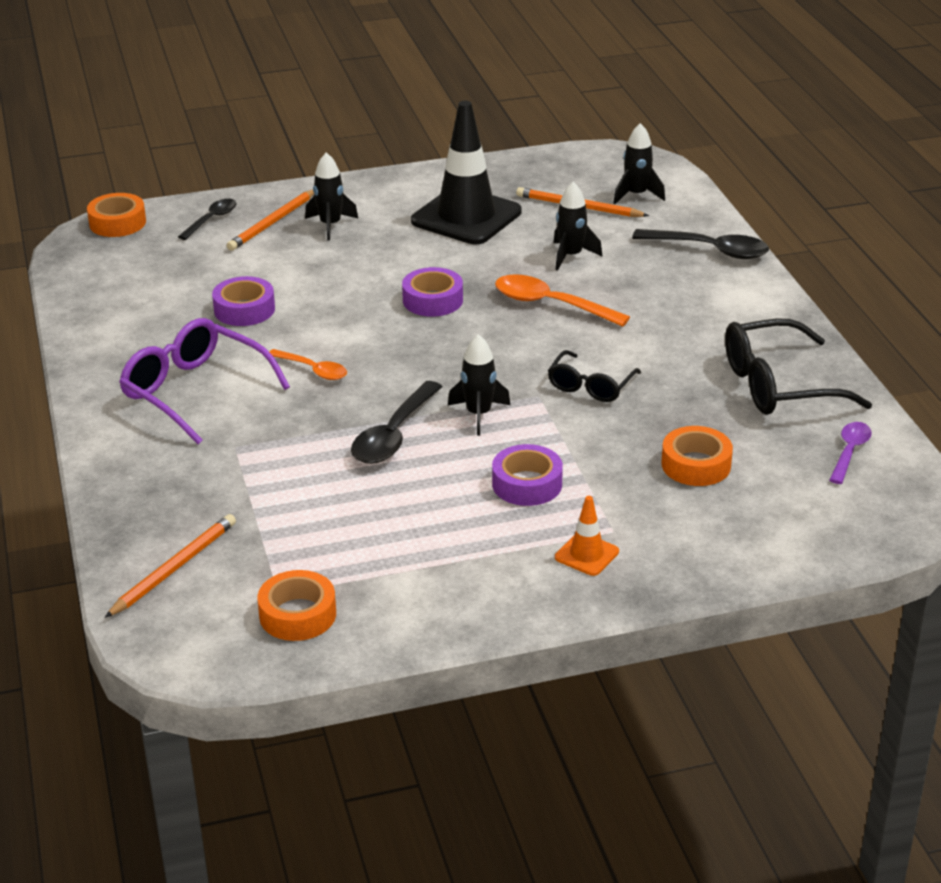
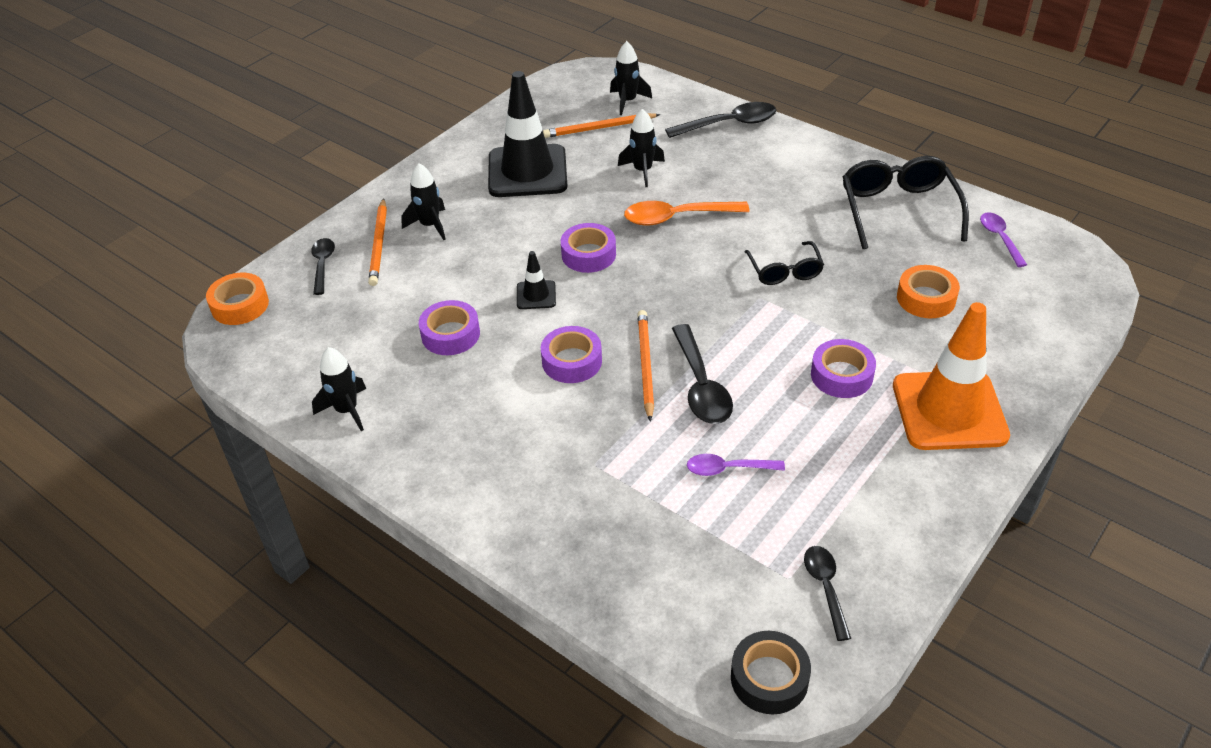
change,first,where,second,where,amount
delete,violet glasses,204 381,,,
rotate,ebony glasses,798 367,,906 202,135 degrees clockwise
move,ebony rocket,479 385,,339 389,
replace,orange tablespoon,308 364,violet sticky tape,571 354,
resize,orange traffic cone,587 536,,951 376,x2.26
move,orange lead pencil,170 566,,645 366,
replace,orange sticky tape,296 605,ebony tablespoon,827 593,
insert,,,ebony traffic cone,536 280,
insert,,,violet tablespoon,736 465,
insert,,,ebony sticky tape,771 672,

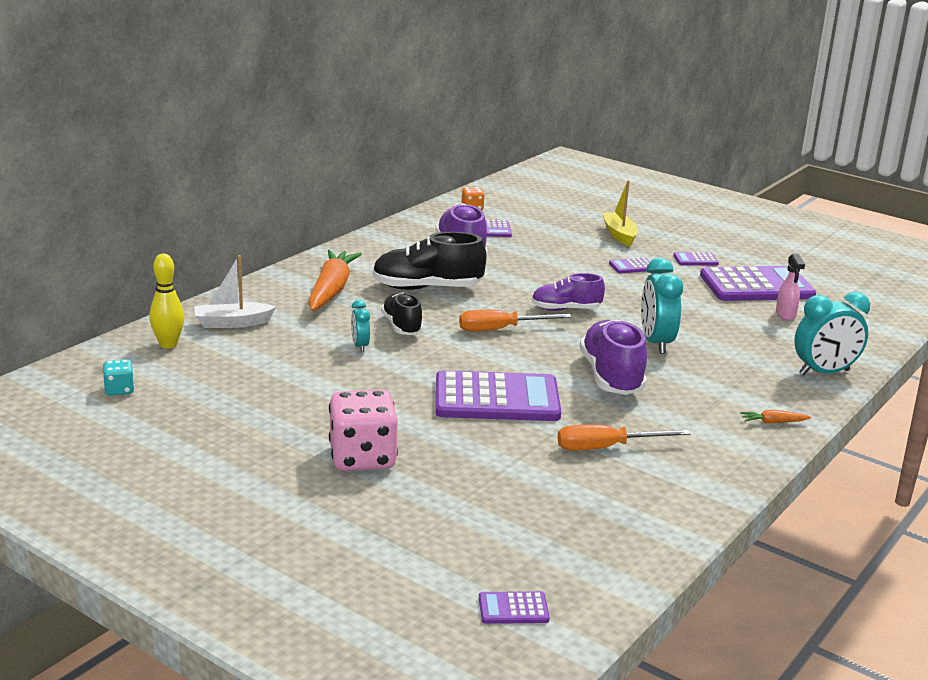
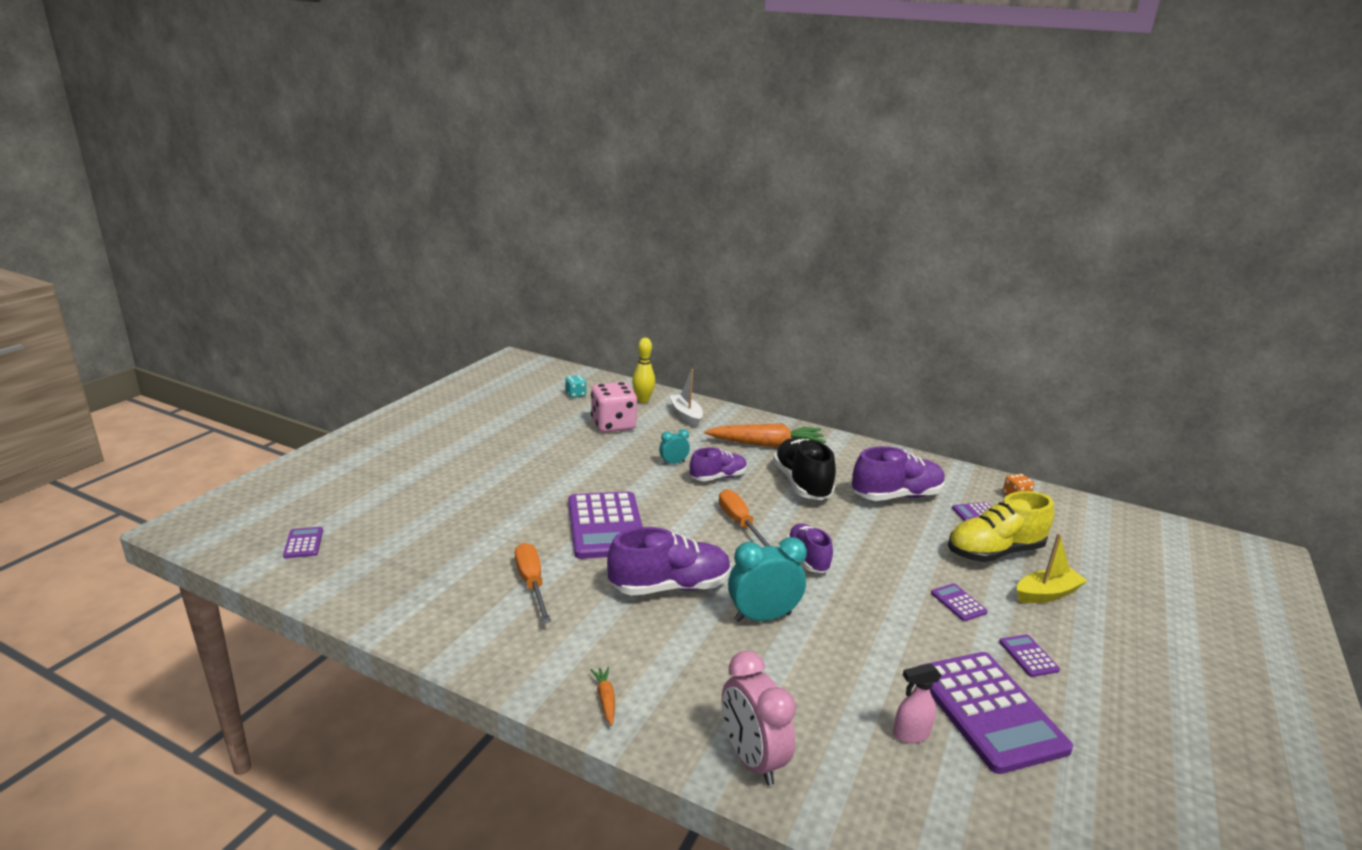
change,first,where,second,where,amount
recolor,ebony sneaker,402 313,violet sneaker,718 464,
recolor,turquoise clock,832 334,rosy clock,759 718,
move,rosy game die,363 430,,614 407,
insert,,,golden sneaker,1001 526,

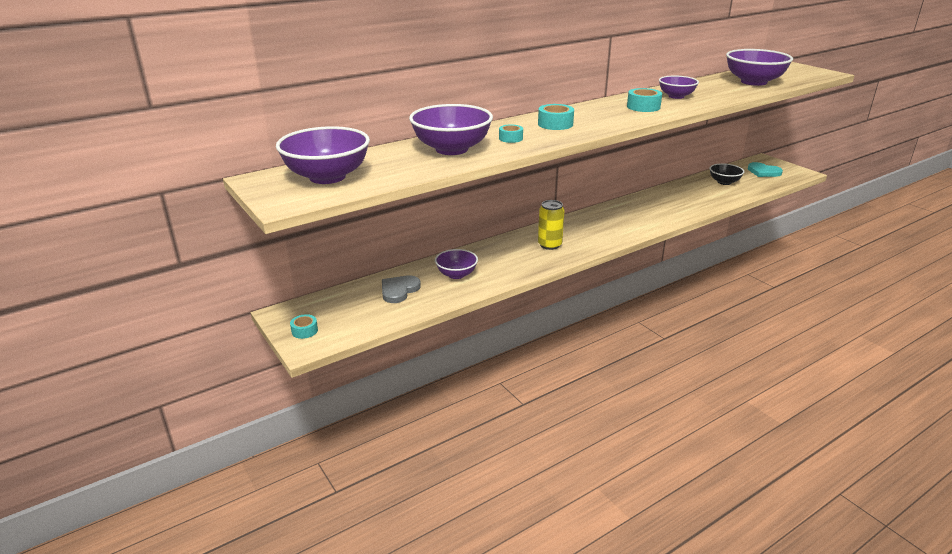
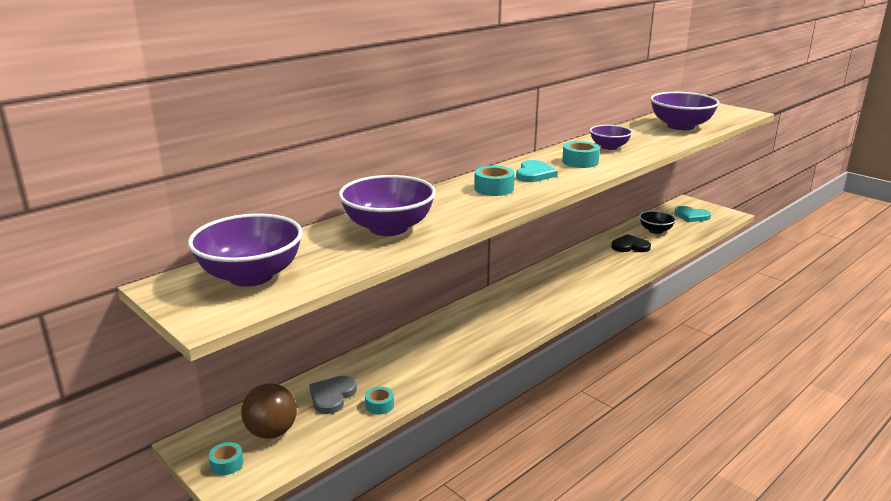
change,first,where,second,where,amount
move,turquoise sticky tape,511 133,,379 400,
delete,golden soda can,551 225,,,
delete,violet deep dish,456 264,,,
insert,,,turquoise heart shape,537 171,
insert,,,ebony heart shape,631 243,
insert,,,russet sphere,269 411,

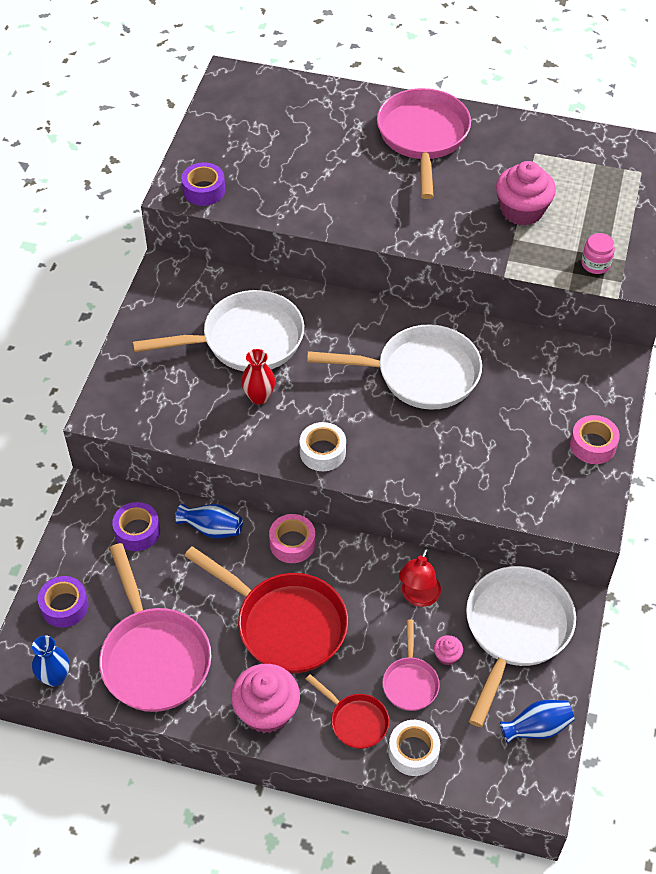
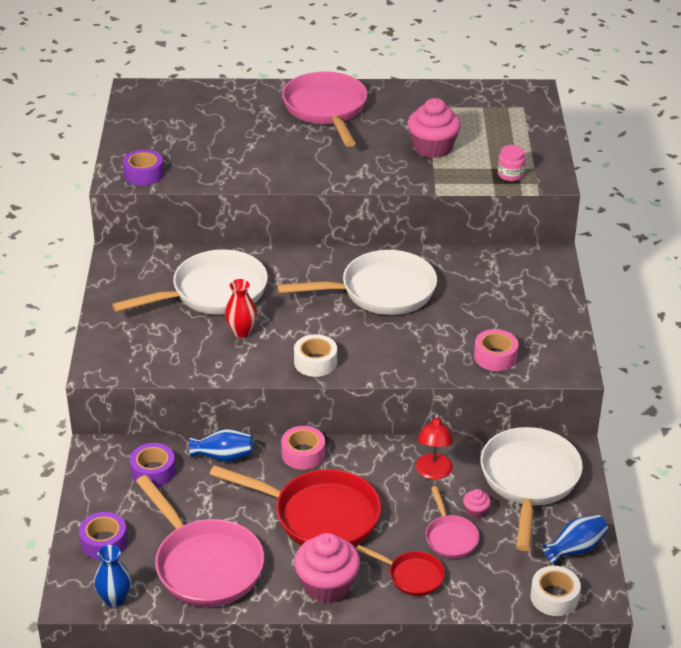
change,first,where,second,where,amount
move,rosy sticky tape,595 439,,496 350,
move,white sticky tape,414 748,,555 591,

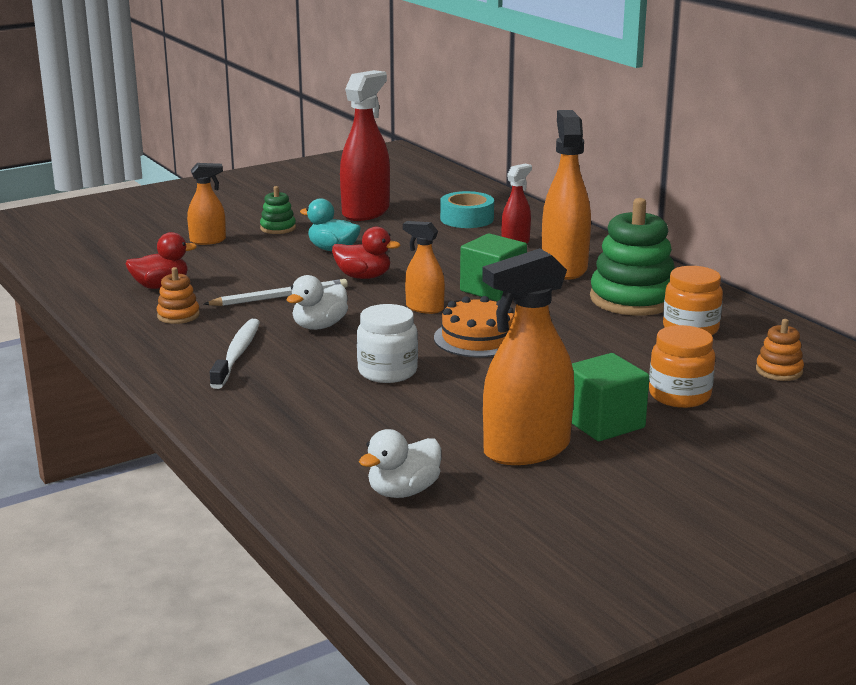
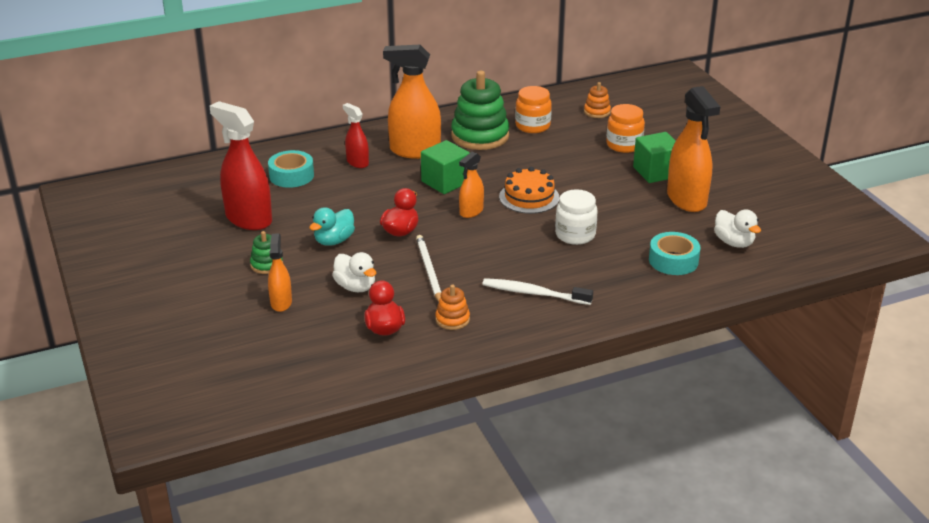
change,first,where,second,where,amount
move,white duck,317 302,,354 272,
insert,,,turquoise sticky tape,675 253,

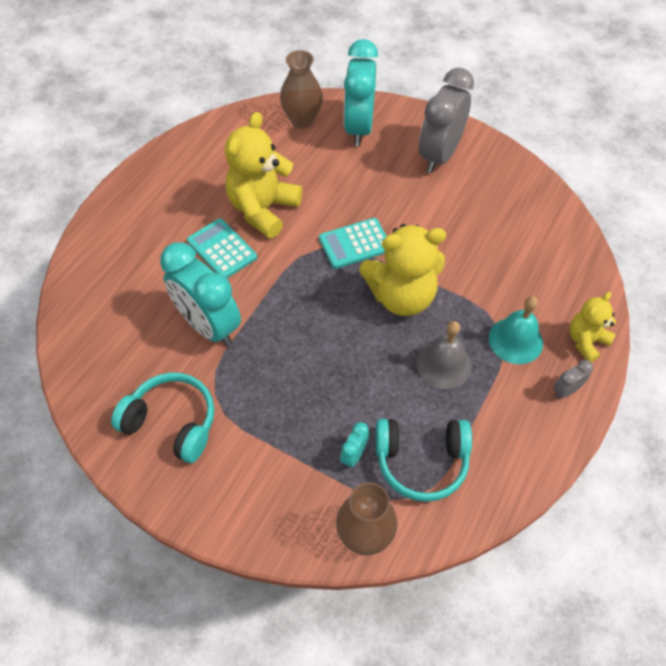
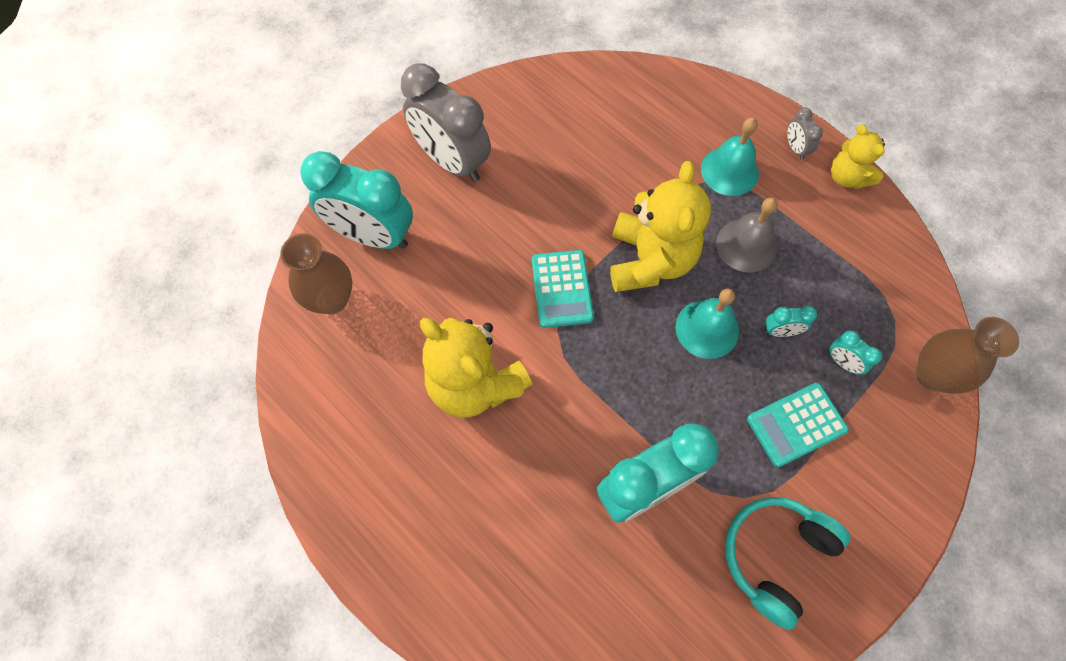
change,first,where,second,where,amount
move,turquoise calculator,222 248,,798 425,
move,golden teddy bear,592 327,,858 156,
delete,turquoise headphones,423 460,,,
insert,,,turquoise hand bell,707 324,
insert,,,turquoise clock,791 321,

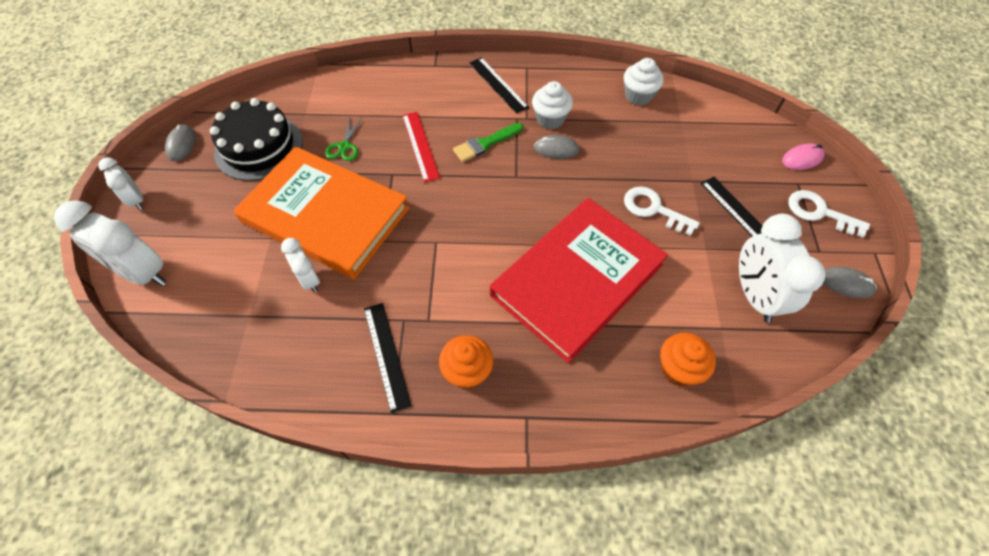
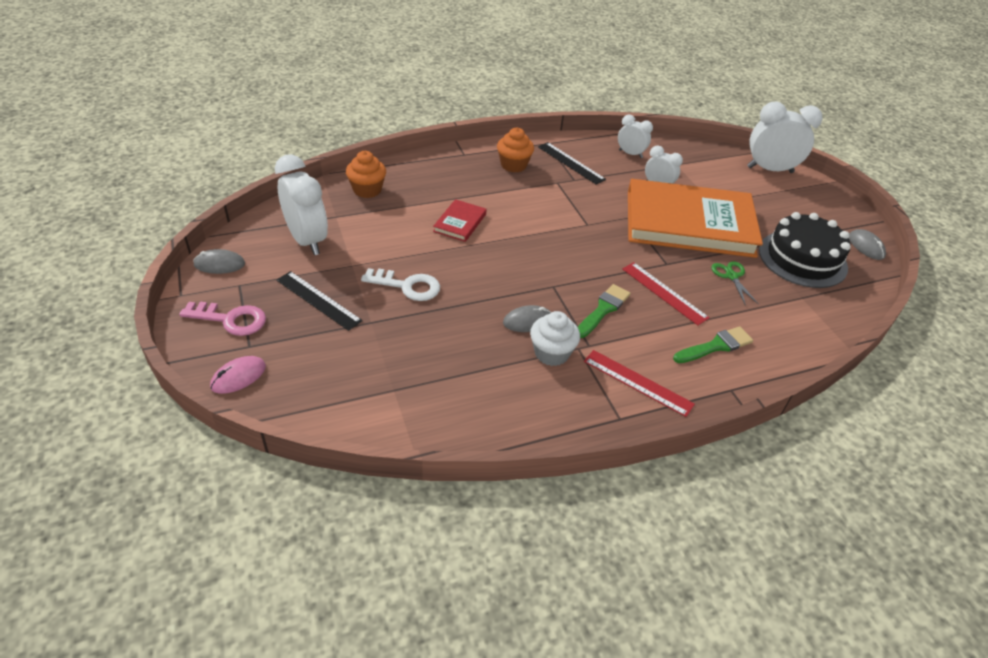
change,first,where,second,where,amount
recolor,ebony straightedge,499 85,scarlet straightedge,639 383,
delete,white cupcake,644 81,,,
move,white clock,121 183,,635 136,
recolor,white door key,829 214,rosy door key,222 319,
resize,scarlet hardcover,579 280,,460 220,x0.40
insert,,,green paint brush,713 344,

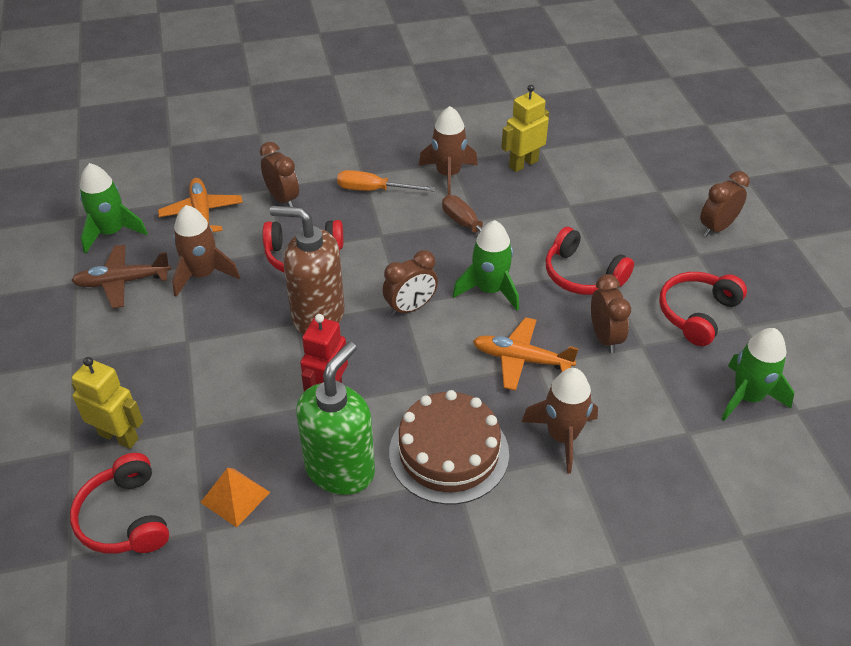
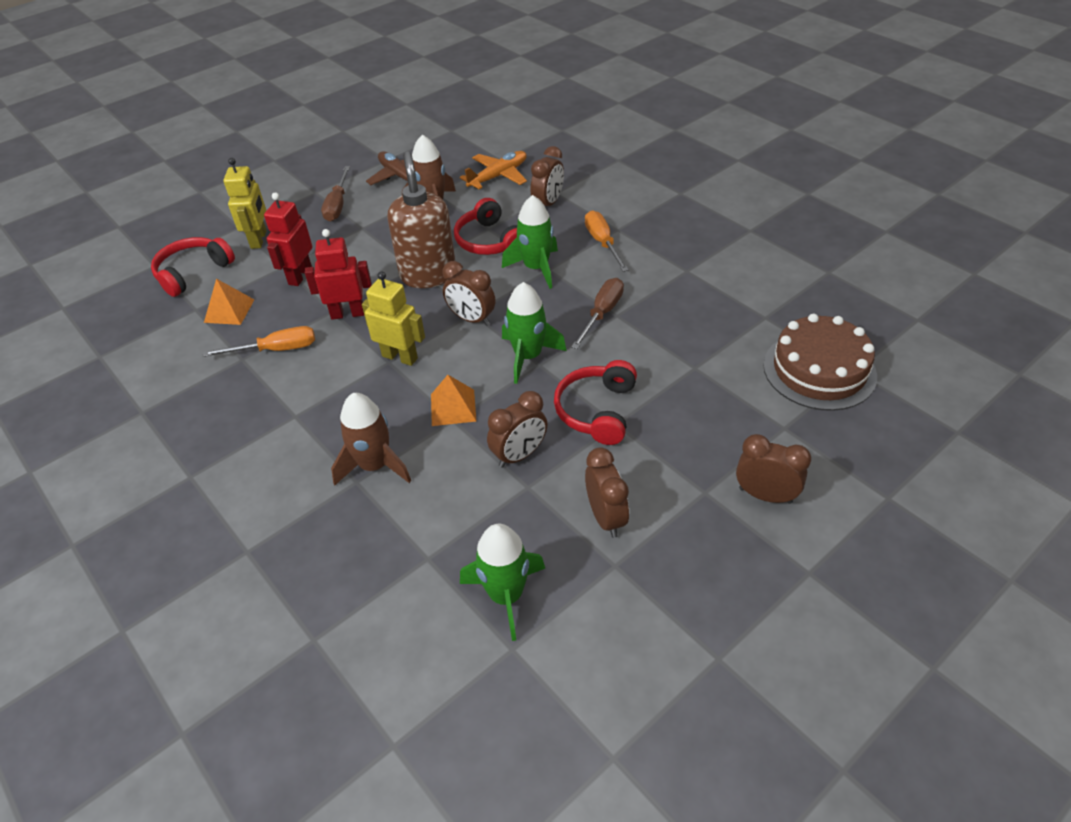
change,first,where,second,where,amount
move,golden toy robot,525 128,,393 318,
delete,russet rocket,448 150,,,
move,green rocket,114 208,,530 242,
replace,scarlet headphones,703 309,russet clock,607 492,
replace,orange toy plane,526 354,orange pyramid shape,453 400,
replace,green soap dispenser,335 418,orange flat screwdriver,259 341,
move,russet gateau,449 447,,820 362,
insert,,,russet flat screwdriver,335 193,
insert,,,scarlet toy robot,288 239,

